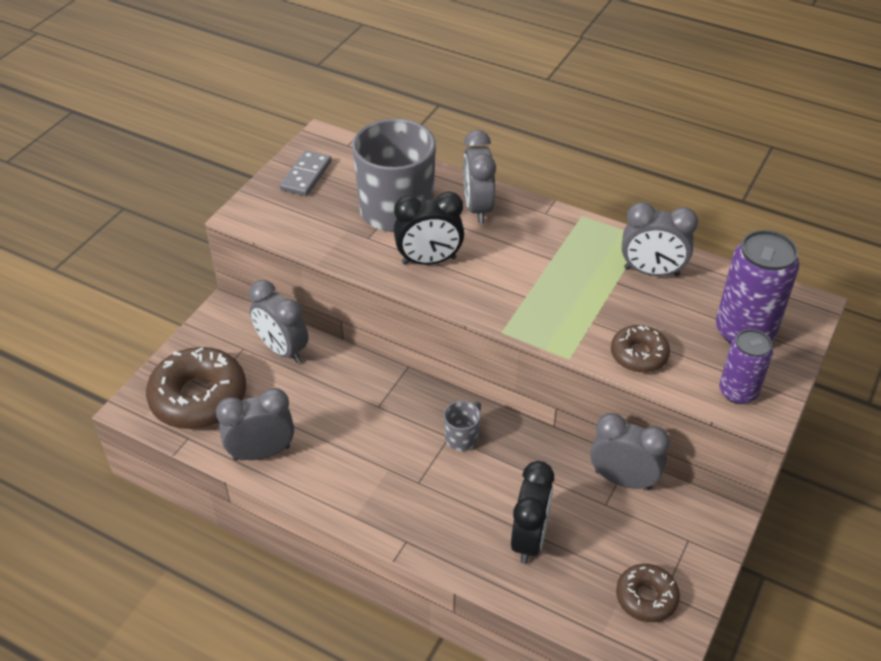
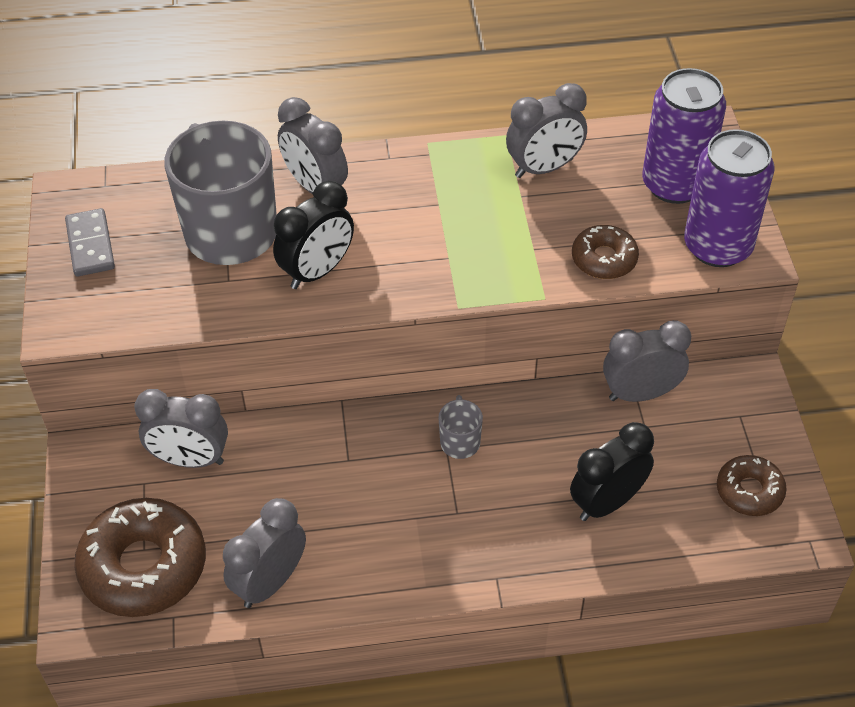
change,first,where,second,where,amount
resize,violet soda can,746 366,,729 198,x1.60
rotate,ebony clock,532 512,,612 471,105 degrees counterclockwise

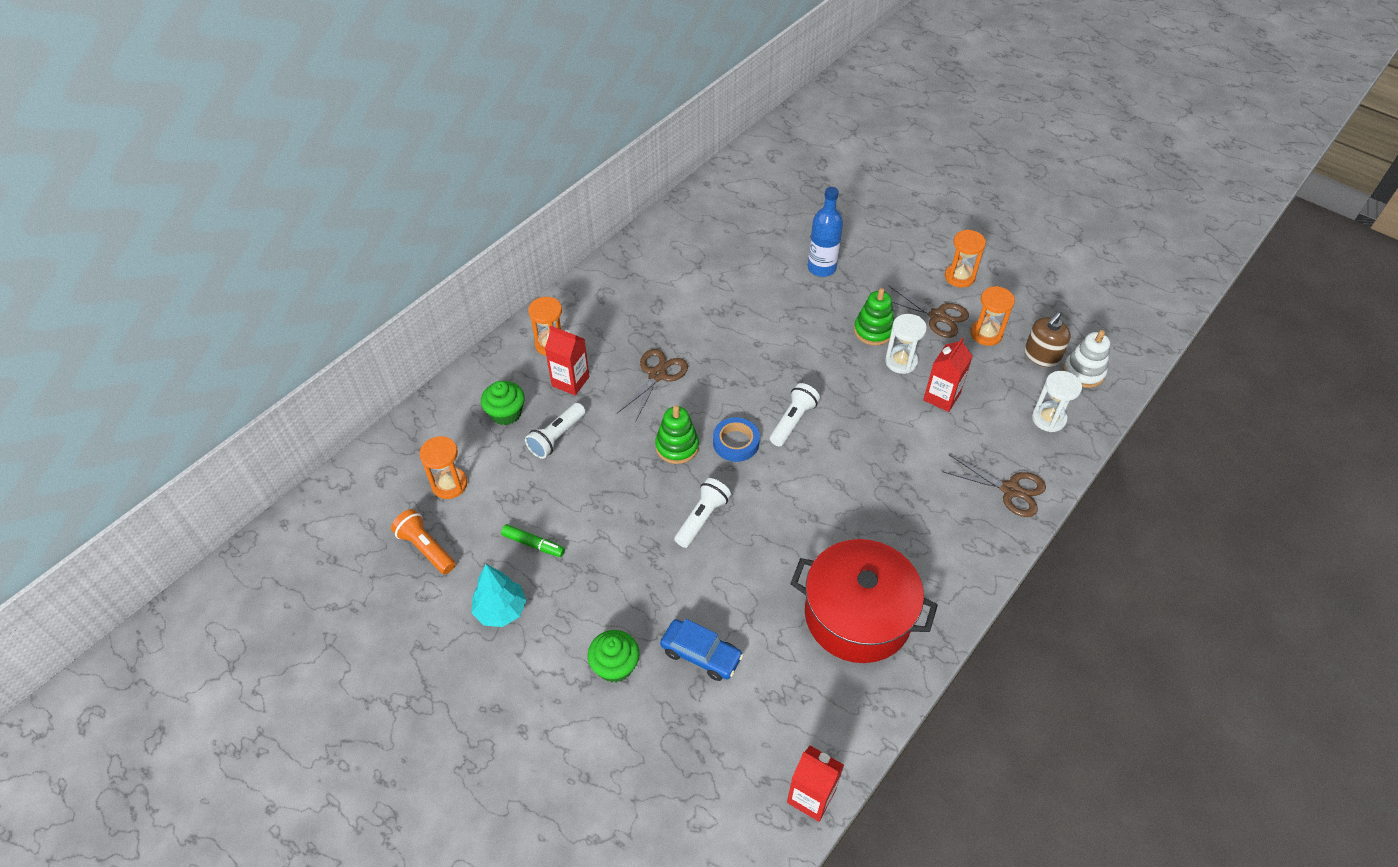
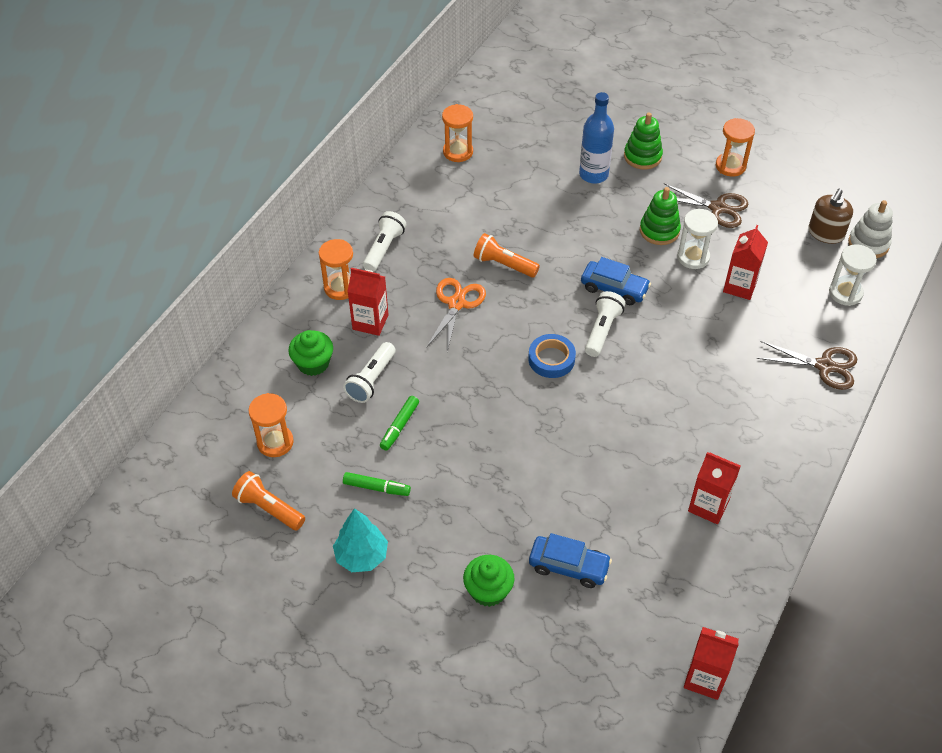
change,first,where,second,where,amount
move,orange hourglass,993 316,,457 133,
recolor,russet scissors,652 385,orange scissors,456 315,
move,green ring stacker,677 434,,643 141,
move,white pocket torch,702 513,,384 241,
replace,scarlet stockpot,864 601,scarlet juice carton,714 488,
insert,,,orange pocket torch,507 255,
insert,,,cobalt toy car,616 281,
insert,,,green marker,399 423,

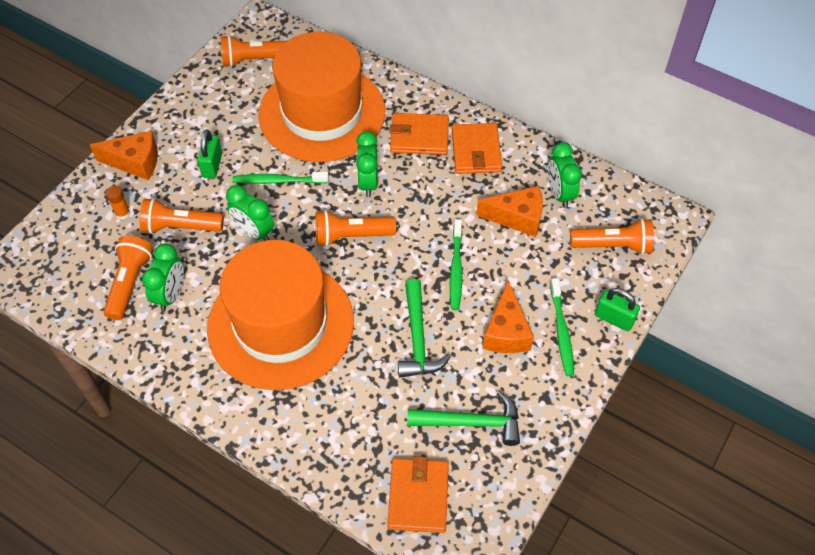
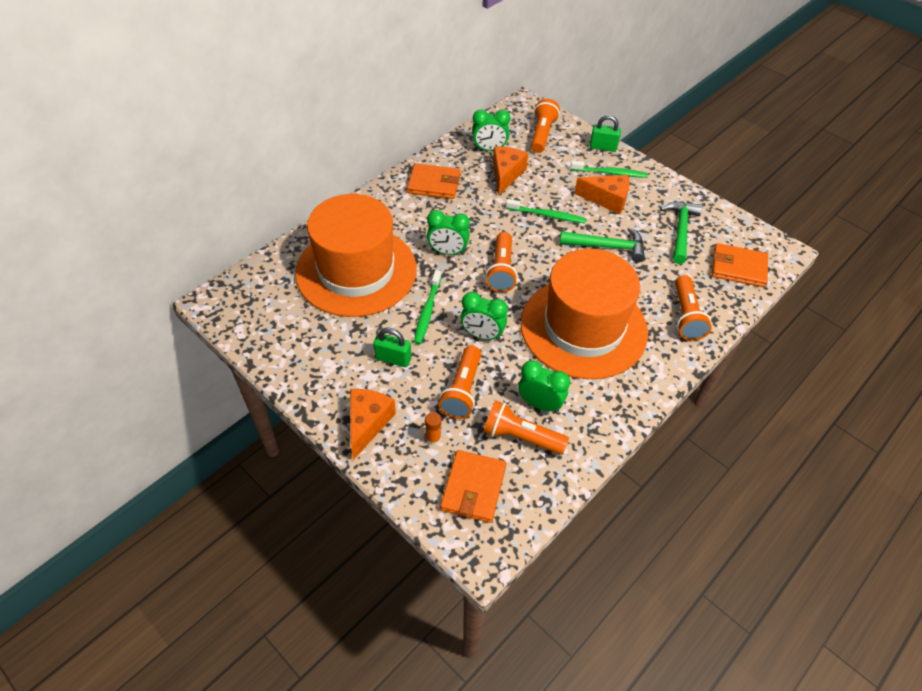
change,first,where,second,where,amount
move,orange pocket torch,253 51,,693 308,
move,orange wallet,419 134,,473 486,
rotate,green clock,250 213,,484 316,60 degrees clockwise
rotate,green padlock,617 309,,605 133,60 degrees clockwise

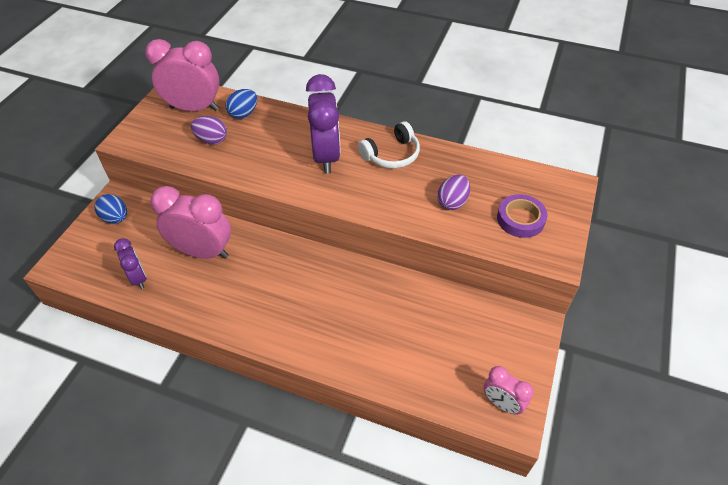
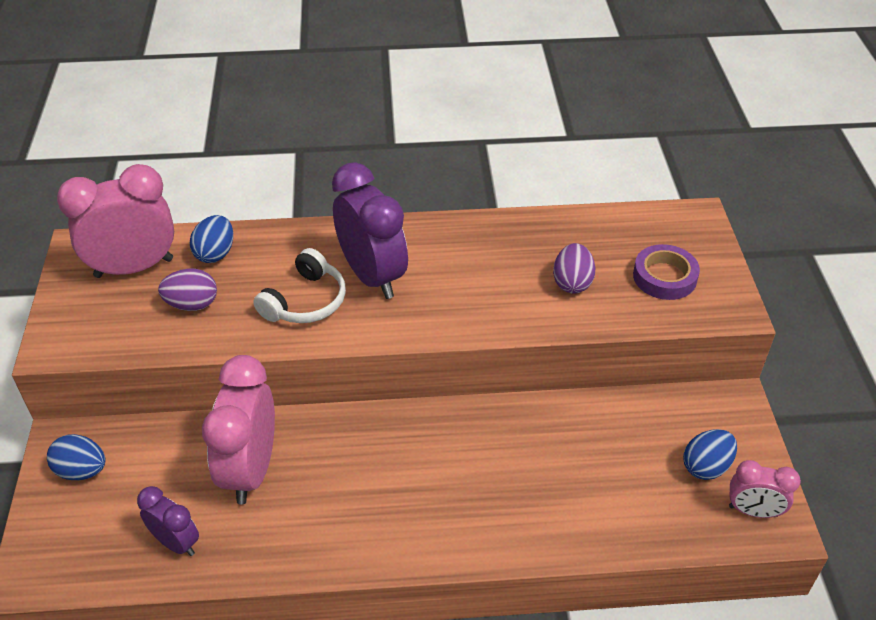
change,first,where,second,where,amount
move,white headphones,389 144,,299 285,
rotate,rosy clock,190 222,,238 430,75 degrees counterclockwise
insert,,,cobalt toy egg,710 454,

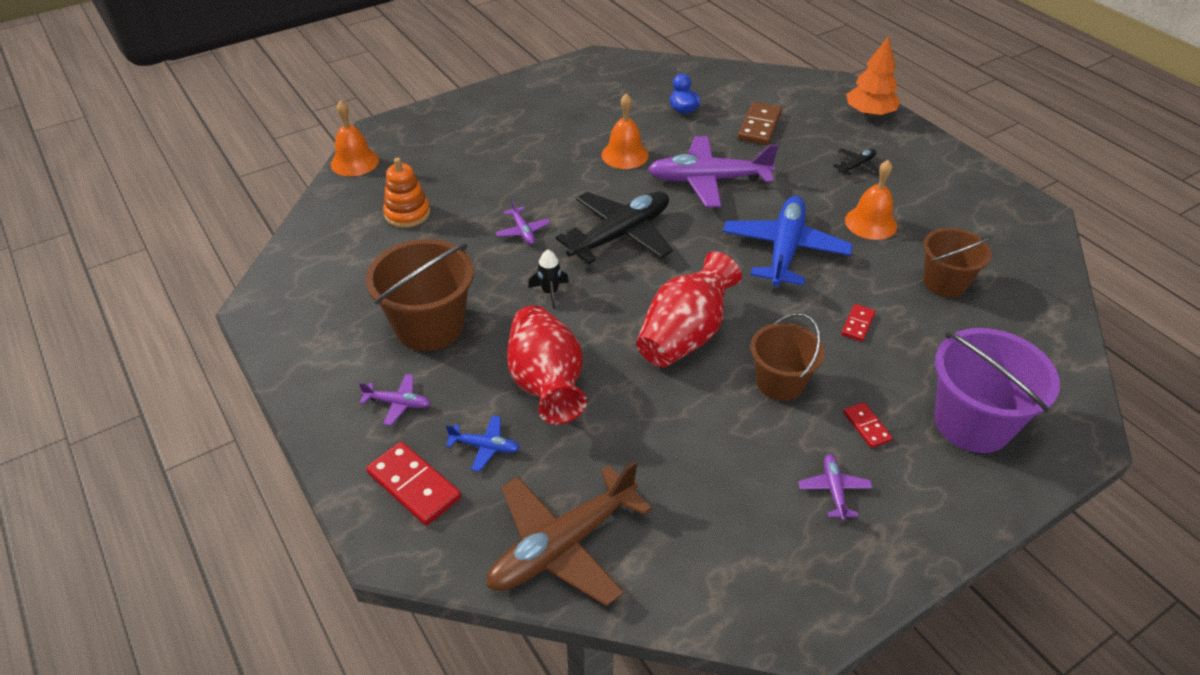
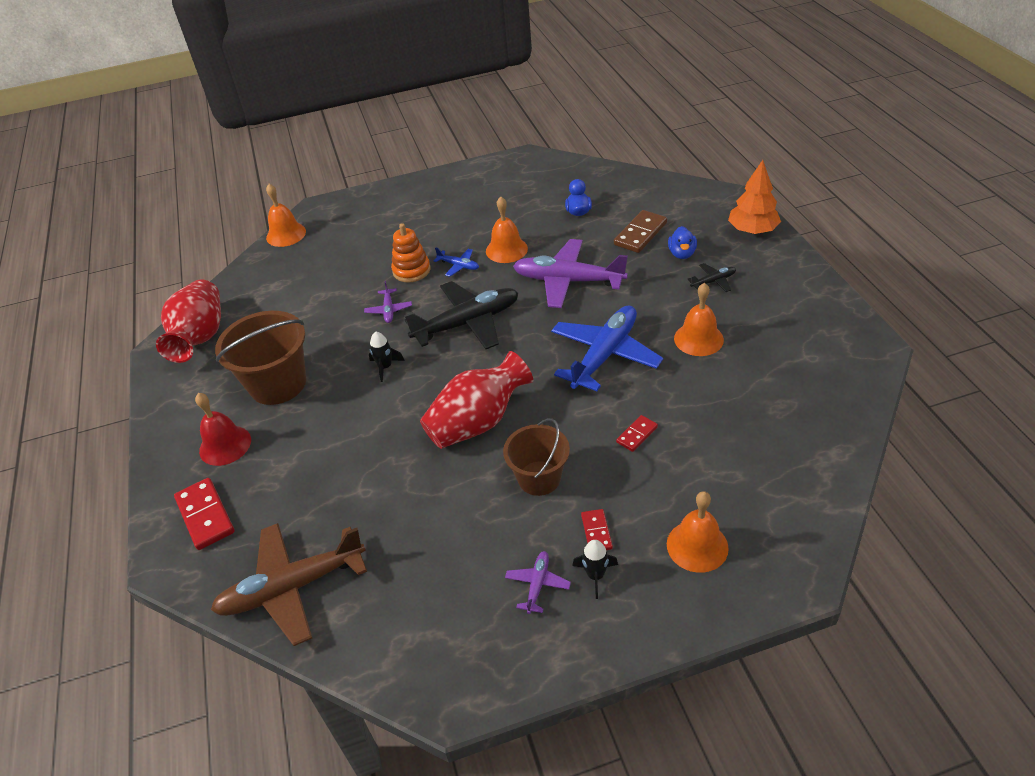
change,first,where,second,where,amount
move,orange ring stacker,406 193,,410 252,
delete,russet bucket,958 262,,,
move,scarlet vase,547 364,,188 321,
replace,violet bucket,997 390,orange hand bell,698 532,
replace,violet toy plane,395 400,scarlet hand bell,223 429,
move,cobalt toy plane,483 443,,456 262,
insert,,,cobalt duck,682 242,
insert,,,ebony rocket,595 569,

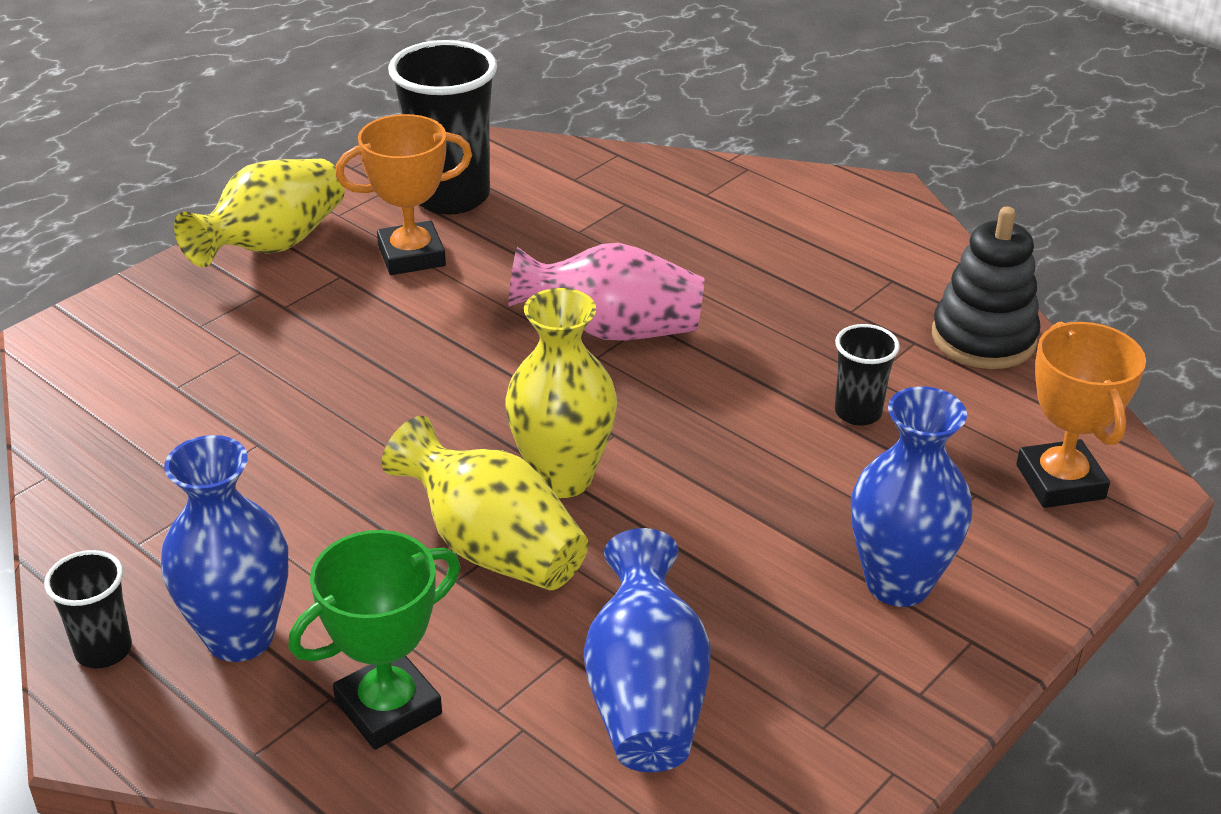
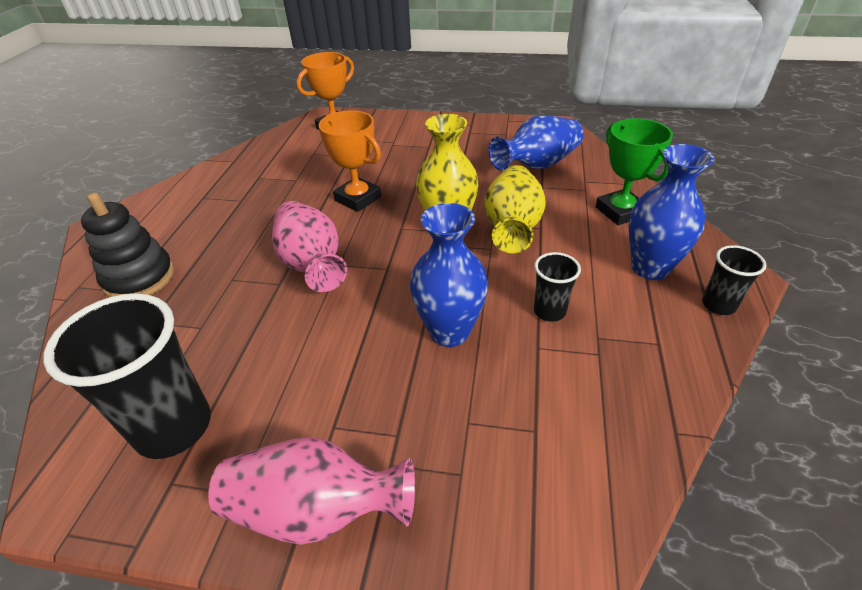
change,first,where,second,where,amount
move,orange prize cup,403 194,,350 161,
recolor,golden vase,259 213,rosy vase,311 491,
move,ebony ring stacker,986 288,,127 245,
move,ebony tumbler,867 375,,557 287,
move,cobalt vase,912 496,,449 275,
rotate,green prize cup,374 640,,634 171,45 degrees clockwise

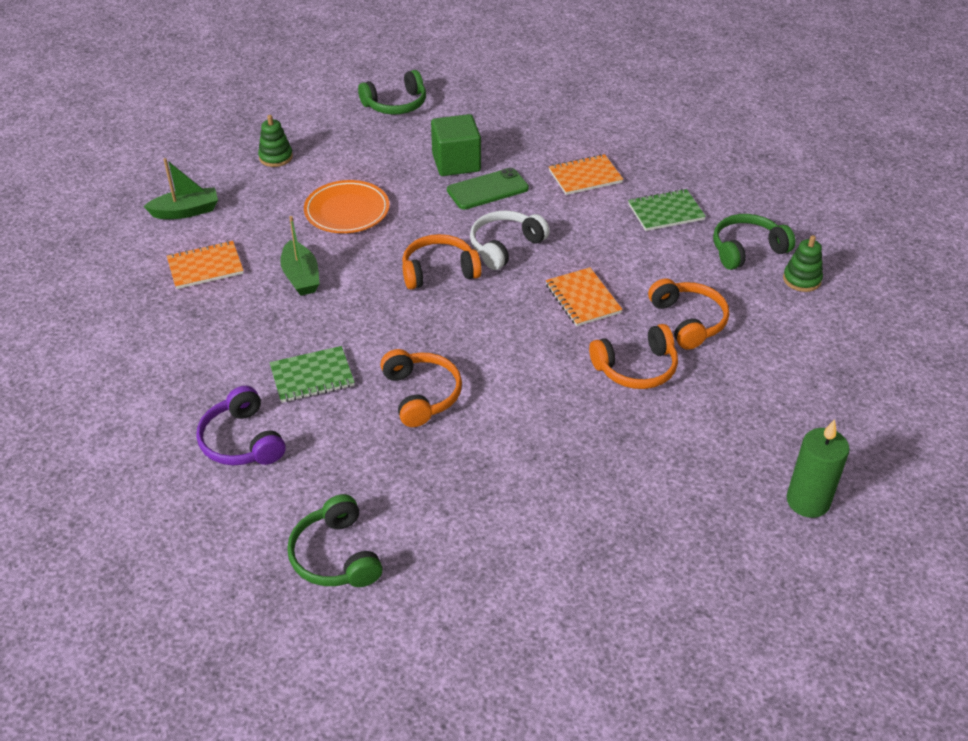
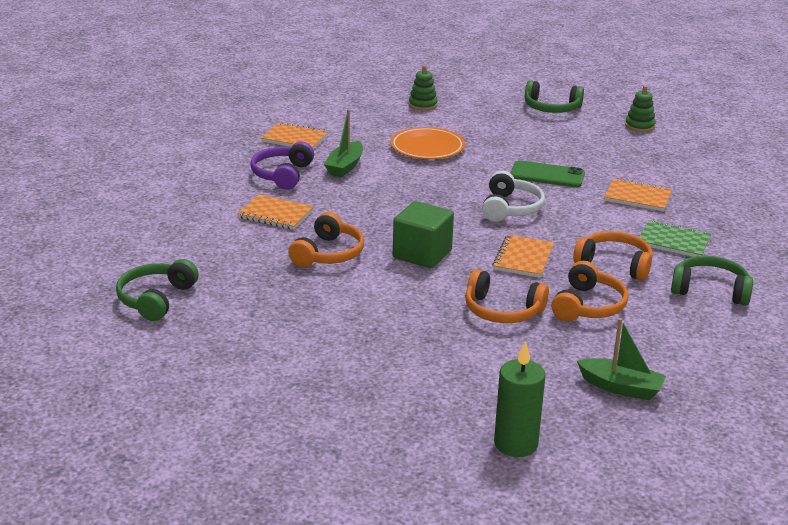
change,first,where,second,where,amount
move,green solid cube,456 145,,423 234,
move,green toy boat,180 188,,621 359,
rotate,white headphones,510 240,,513 196,105 degrees clockwise
move,orange headphones,442 262,,613 256,
move,green ring stacker,803 263,,640 109,
recolor,green notepad,312 374,orange notepad,275 212,
move,violet headphones,240 425,,282 166,

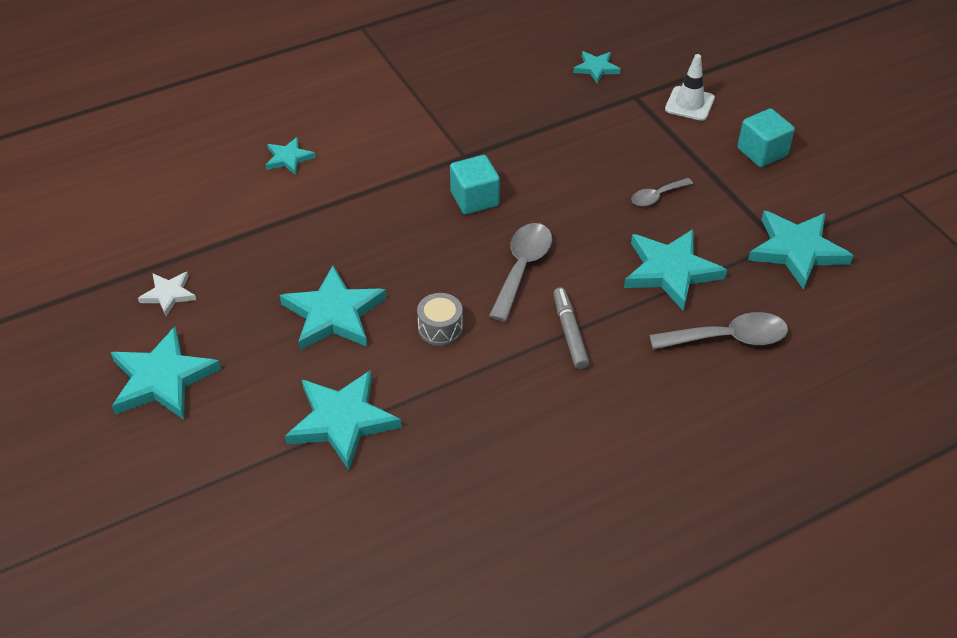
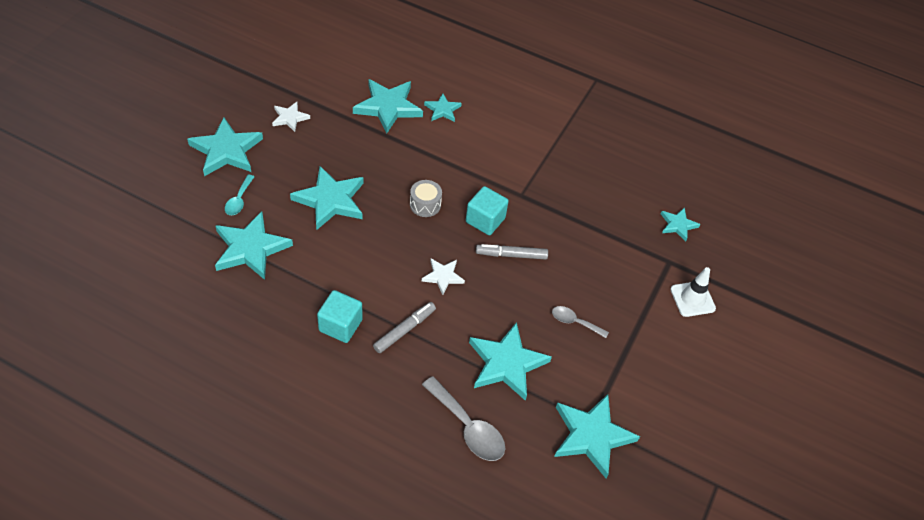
change,first,where,second,where,amount
move,turquoise solid cube,766 137,,340 316,
replace,gray tablespoon,520 272,white five-pointed star,443 277,
move,gray drum,440 319,,426 198,
insert,,,turquoise five-pointed star,388 106,
insert,,,turquoise tablespoon,240 195,
insert,,,gray marker,512 252,

